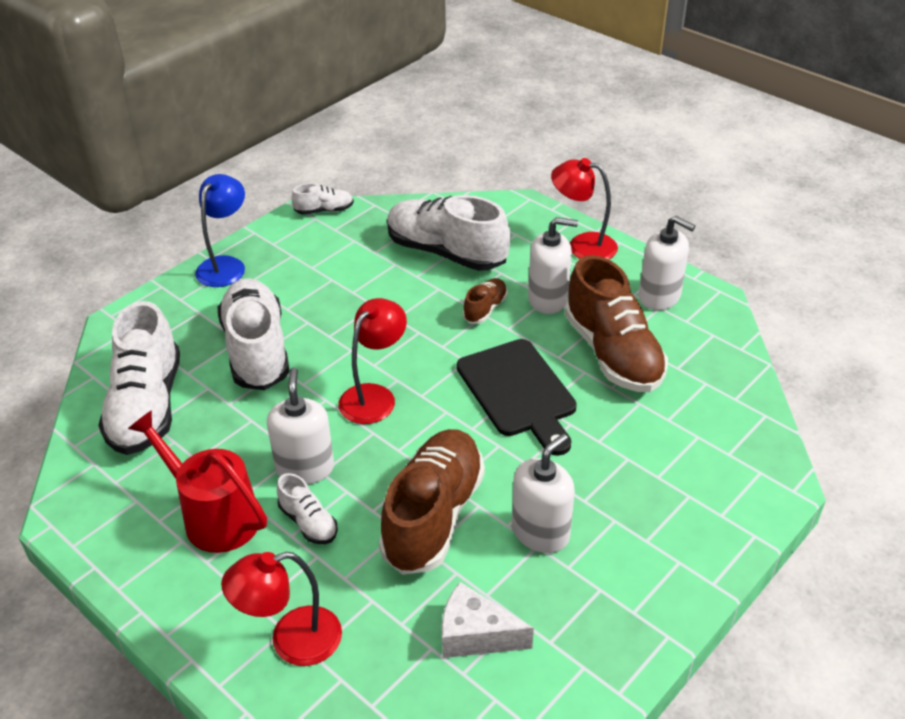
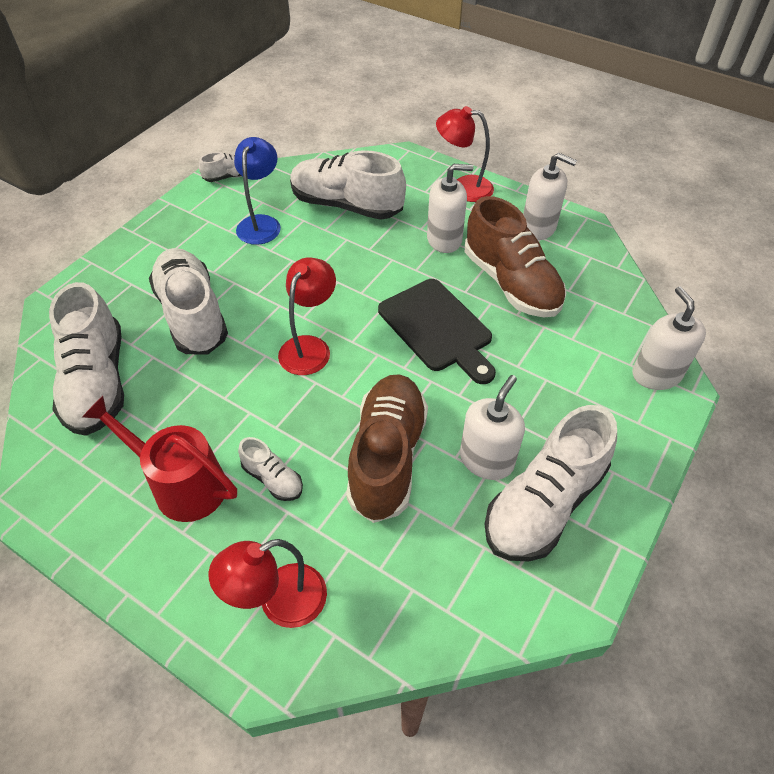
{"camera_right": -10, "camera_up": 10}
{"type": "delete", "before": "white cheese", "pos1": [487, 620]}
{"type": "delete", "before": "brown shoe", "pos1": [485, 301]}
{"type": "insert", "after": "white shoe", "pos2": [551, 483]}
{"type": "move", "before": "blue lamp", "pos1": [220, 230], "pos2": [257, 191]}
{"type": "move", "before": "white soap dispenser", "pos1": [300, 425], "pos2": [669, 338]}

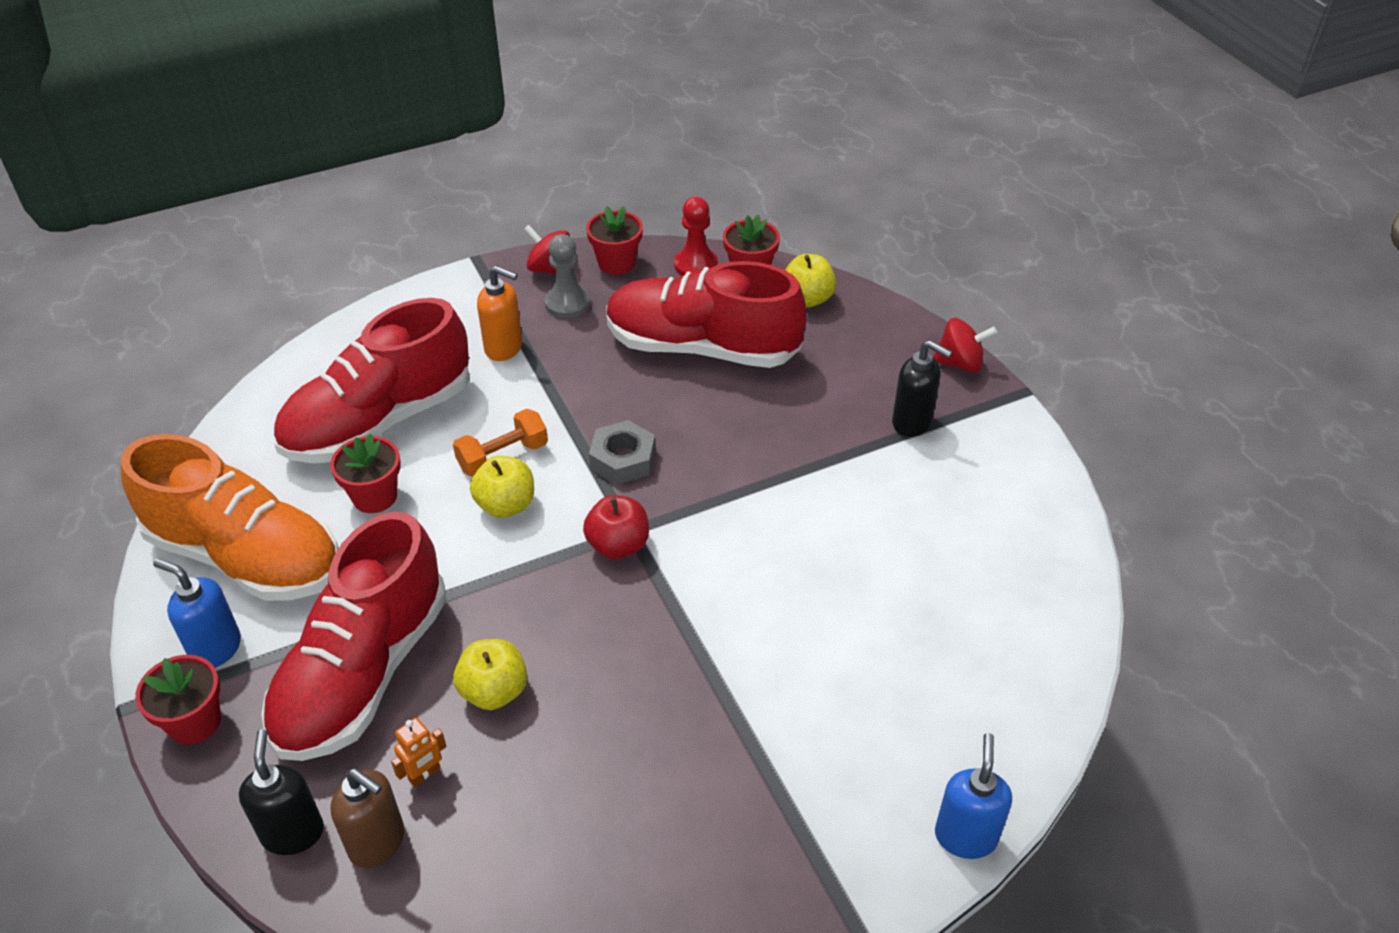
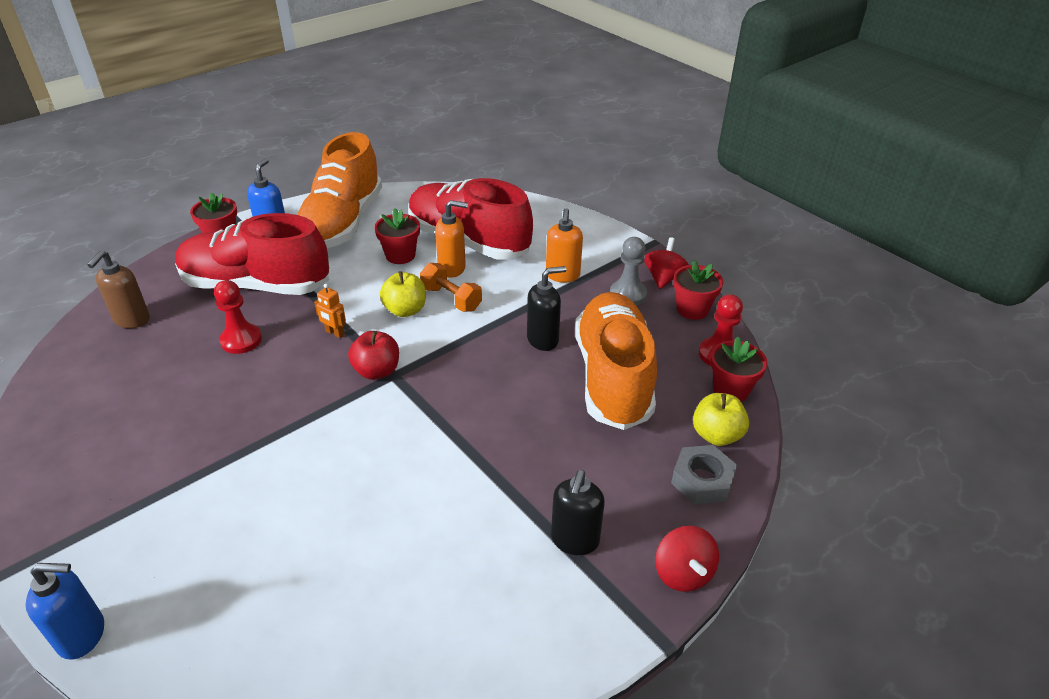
{"camera_right": 75, "camera_up": -5}
{"type": "insert", "after": "orange soap dispenser", "pos2": [451, 239]}
{"type": "move", "before": "black soap dispenser", "pos1": [281, 792], "pos2": [546, 308]}
{"type": "move", "before": "orange robot", "pos1": [418, 752], "pos2": [330, 311]}
{"type": "move", "before": "grey nut", "pos1": [622, 452], "pos2": [704, 475]}
{"type": "replace", "before": "yellow apple", "after": "red pawn", "pos1": [490, 674], "pos2": [238, 317]}
{"type": "recolor", "before": "red shoe", "after": "orange shoe", "pos1": [706, 314], "pos2": [616, 361]}

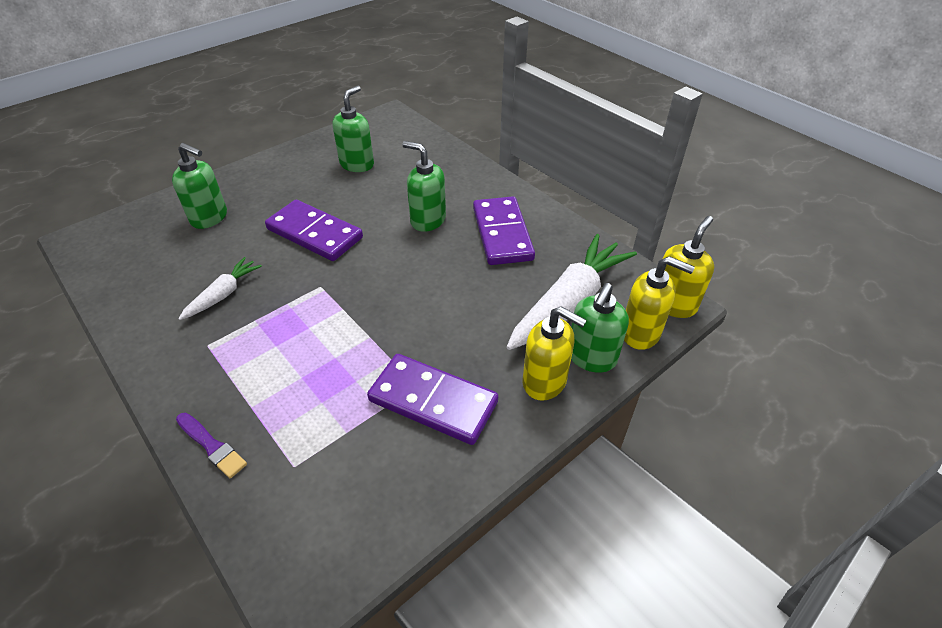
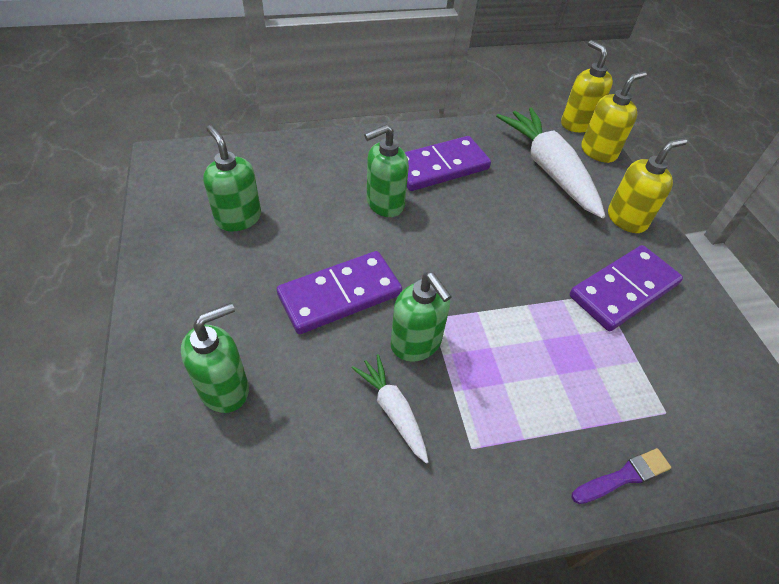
{"camera_right": -65, "camera_up": 5}
{"type": "move", "before": "green soap dispenser", "pos1": [600, 328], "pos2": [421, 317]}
{"type": "rotate", "before": "purple domino", "pos1": [504, 230], "pos2": [448, 163], "turn": -45}

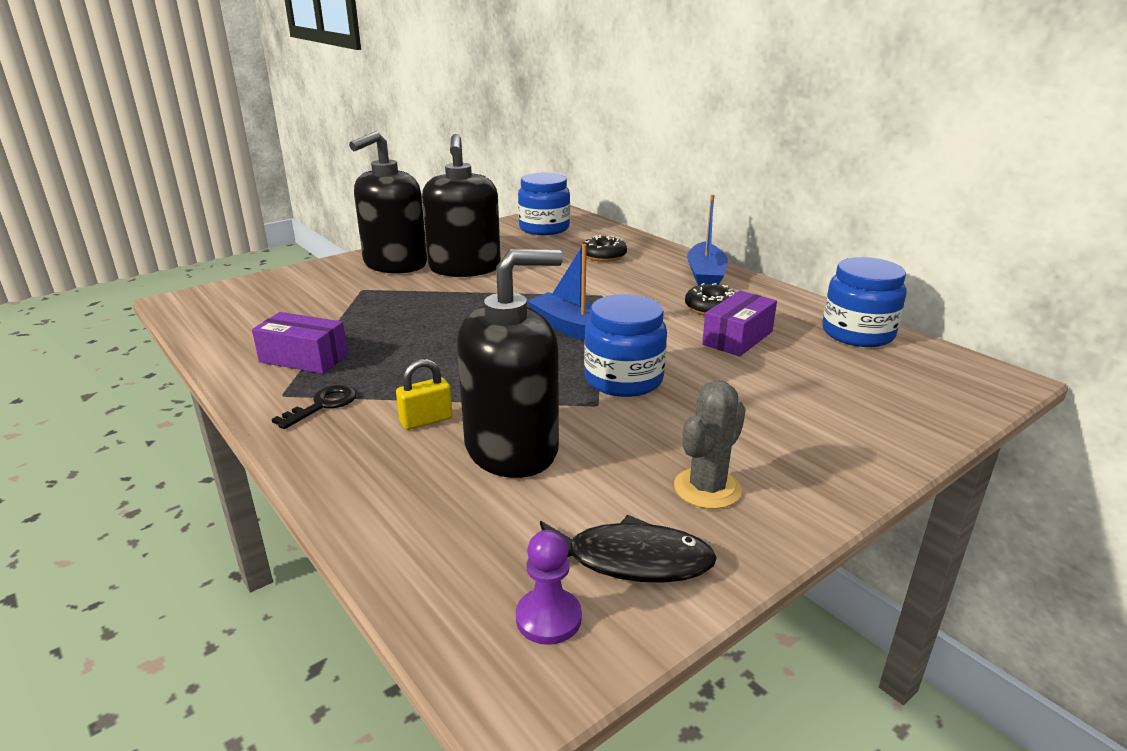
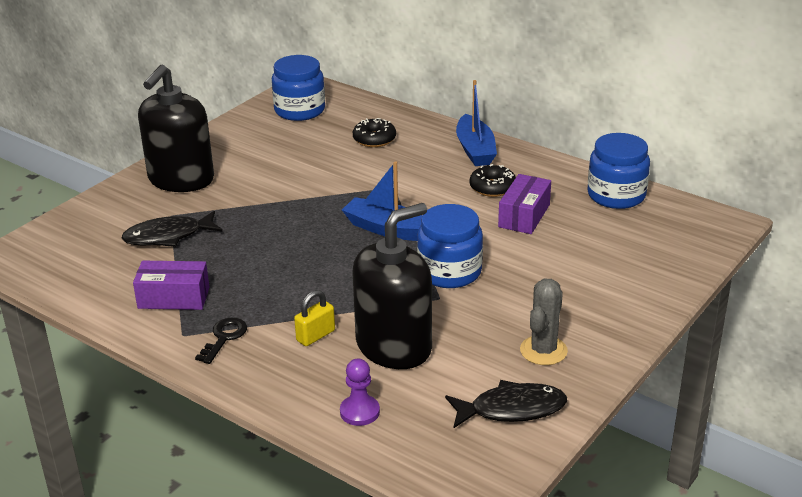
{"camera_right": -15, "camera_up": 5}
{"type": "delete", "before": "black soap dispenser", "pos1": [461, 205]}
{"type": "insert", "after": "black fish", "pos2": [172, 229]}
{"type": "move", "before": "purple pawn", "pos1": [549, 587], "pos2": [360, 392]}

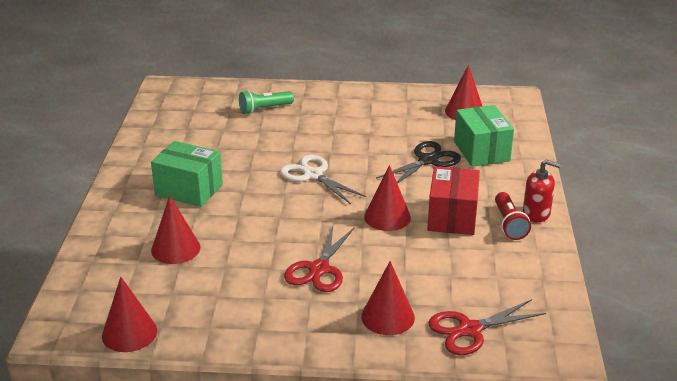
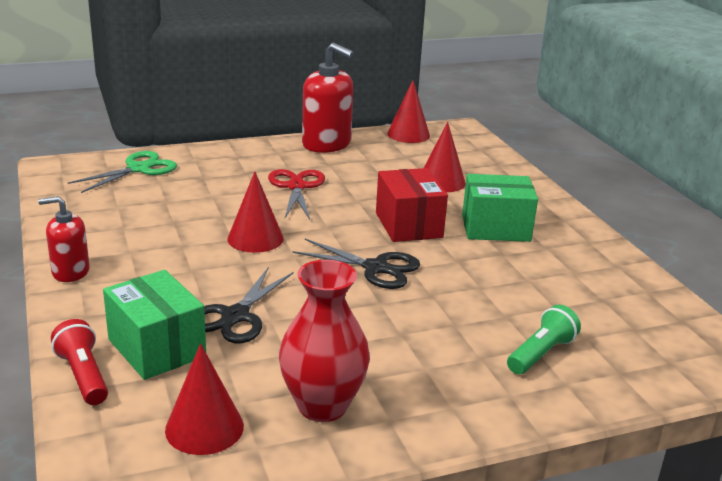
{"camera_right": 155, "camera_up": -5}
{"type": "delete", "before": "red cone", "pos1": [388, 298]}
{"type": "insert", "after": "red vase", "pos2": [324, 341]}
{"type": "insert", "after": "red soap dispenser", "pos2": [328, 98]}
{"type": "move", "before": "red box", "pos1": [453, 200], "pos2": [412, 205]}
{"type": "move", "before": "red flashlight", "pos1": [513, 216], "pos2": [79, 362]}
{"type": "recolor", "before": "white scissors", "after": "black scissors", "pos1": [323, 179], "pos2": [356, 264]}
{"type": "recolor", "before": "red scissors", "after": "green scissors", "pos1": [487, 327], "pos2": [122, 172]}

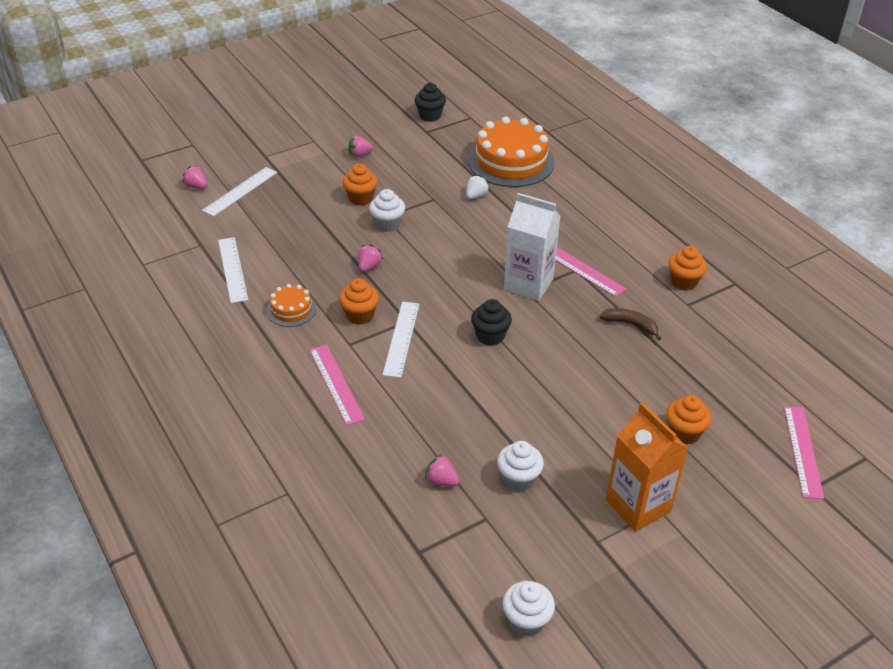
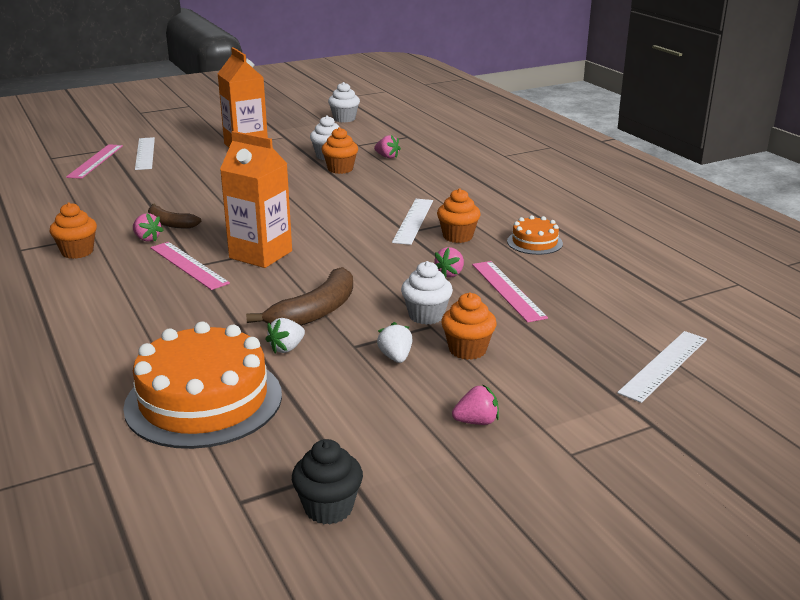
{"camera_right": -175, "camera_up": -15}
{"type": "delete", "before": "black cupcake", "pos1": [491, 322]}
{"type": "insert", "after": "brown banana", "pos2": [299, 296]}
{"type": "insert", "after": "white strawberry", "pos2": [394, 342]}
{"type": "move", "before": "pink strawberry", "pos1": [194, 177], "pos2": [148, 227]}
{"type": "move", "before": "white ruler", "pos1": [233, 270], "pos2": [145, 153]}
{"type": "move", "before": "pink ruler", "pos1": [337, 385], "pos2": [510, 292]}
{"type": "move", "before": "orange cupcake", "pos1": [688, 420], "pos2": [340, 150]}
{"type": "recolor", "before": "white carton", "after": "orange carton", "pos1": [532, 247], "pos2": [256, 199]}

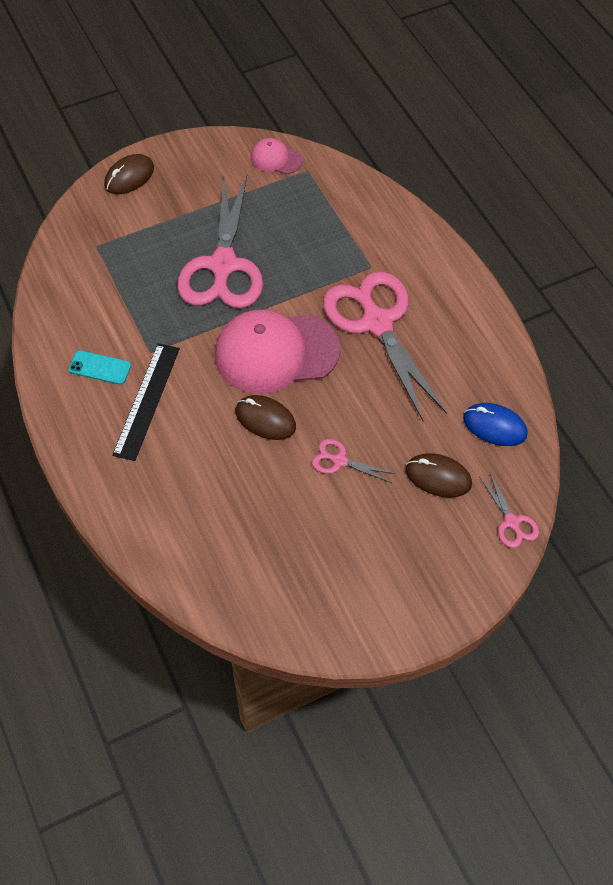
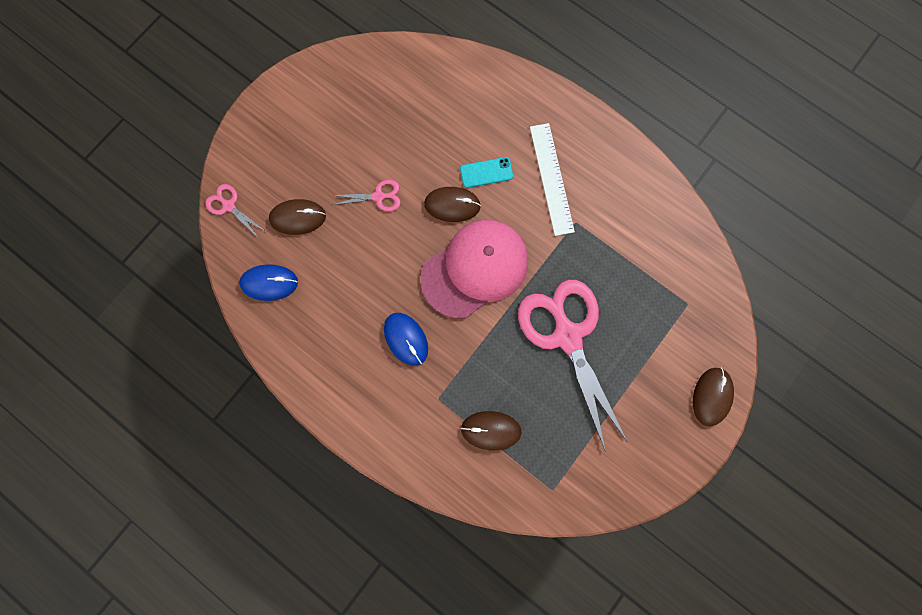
{"camera_right": 155, "camera_up": 20}
{"type": "delete", "before": "pink cap", "pos1": [277, 156]}
{"type": "insert", "after": "brown mouse", "pos2": [491, 430]}
{"type": "move", "before": "turquoise phone", "pos1": [99, 367], "pos2": [486, 172]}
{"type": "replace", "before": "pink scissors", "after": "blue mouse", "pos1": [385, 346], "pos2": [406, 339]}
{"type": "recolor", "before": "black ruler", "after": "white ruler", "pos1": [146, 402], "pos2": [552, 179]}

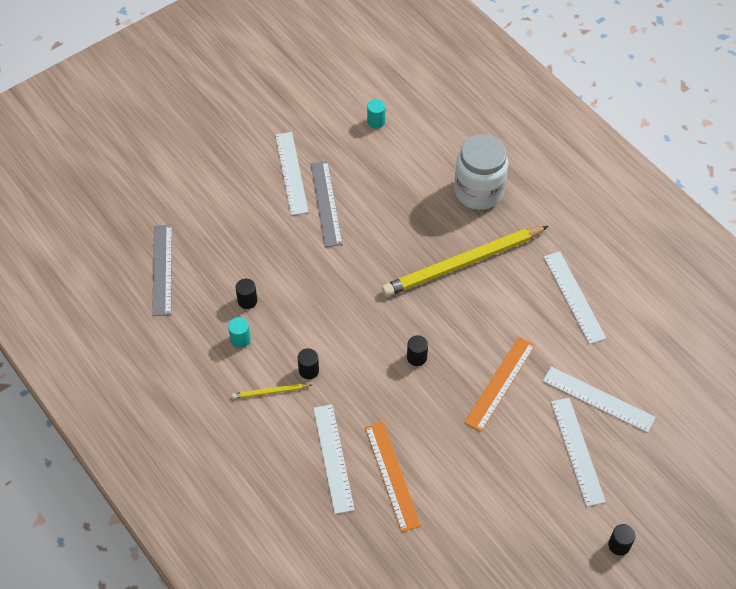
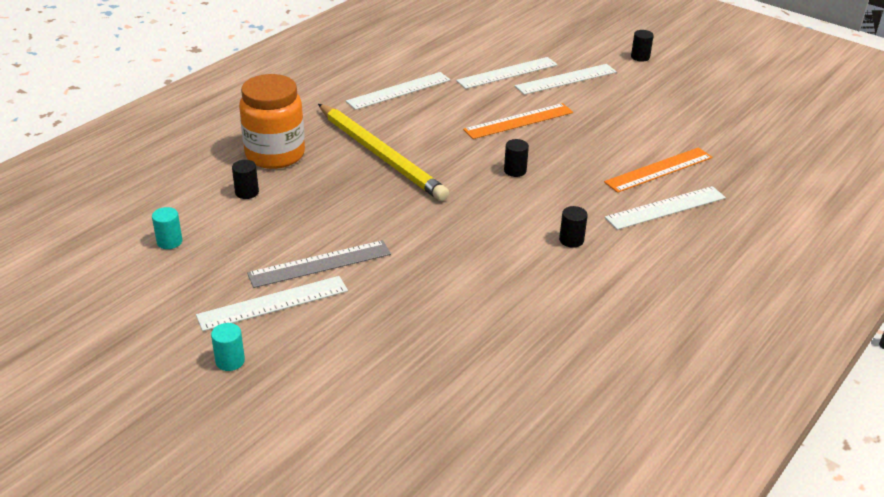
{"camera_right": -105, "camera_up": -20}
{"type": "delete", "before": "grey ruler", "pos1": [162, 270]}
{"type": "delete", "before": "yellow pencil", "pos1": [272, 391]}
{"type": "move", "before": "turquoise cylinder", "pos1": [239, 332], "pos2": [228, 347]}
{"type": "move", "before": "black cylinder", "pos1": [246, 294], "pos2": [245, 179]}
{"type": "recolor", "before": "white jar", "after": "orange jar", "pos1": [481, 172], "pos2": [272, 121]}
{"type": "rotate", "before": "orange ruler", "pos1": [499, 384], "pos2": [518, 121], "turn": -45}
{"type": "rotate", "before": "white ruler", "pos1": [599, 399], "pos2": [507, 73], "turn": 45}

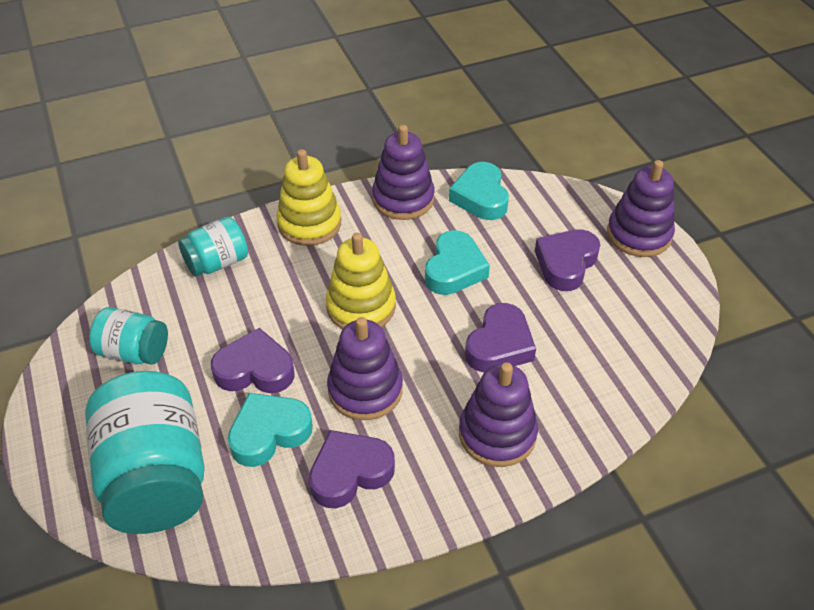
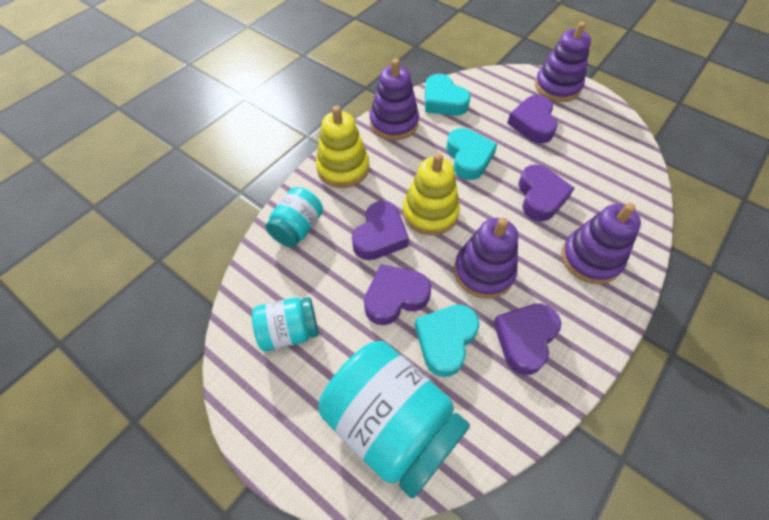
{"camera_right": -30, "camera_up": 10}
{"type": "insert", "after": "purple heart", "pos2": [380, 230]}

